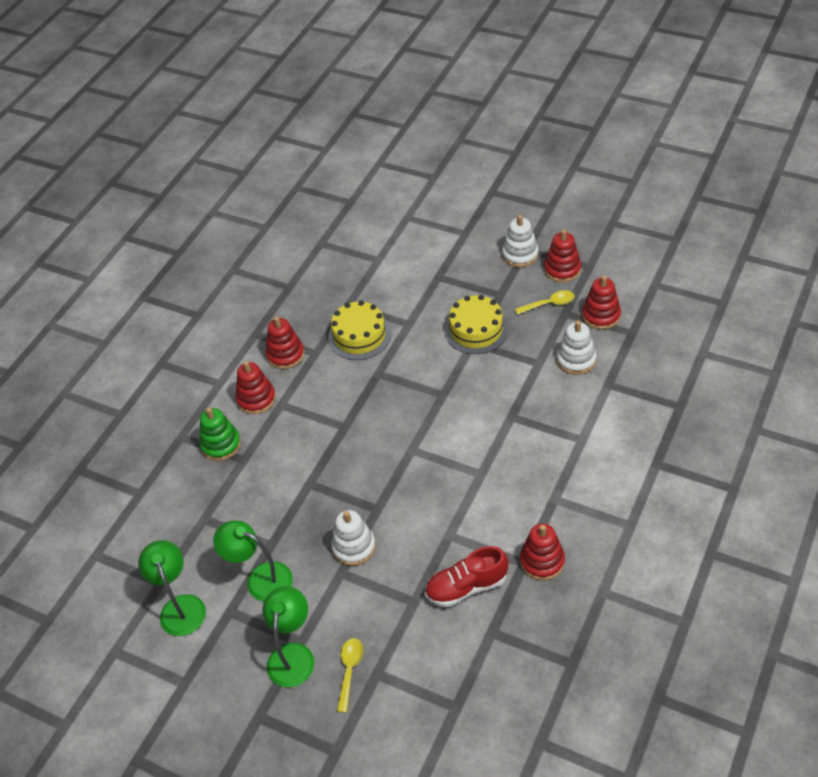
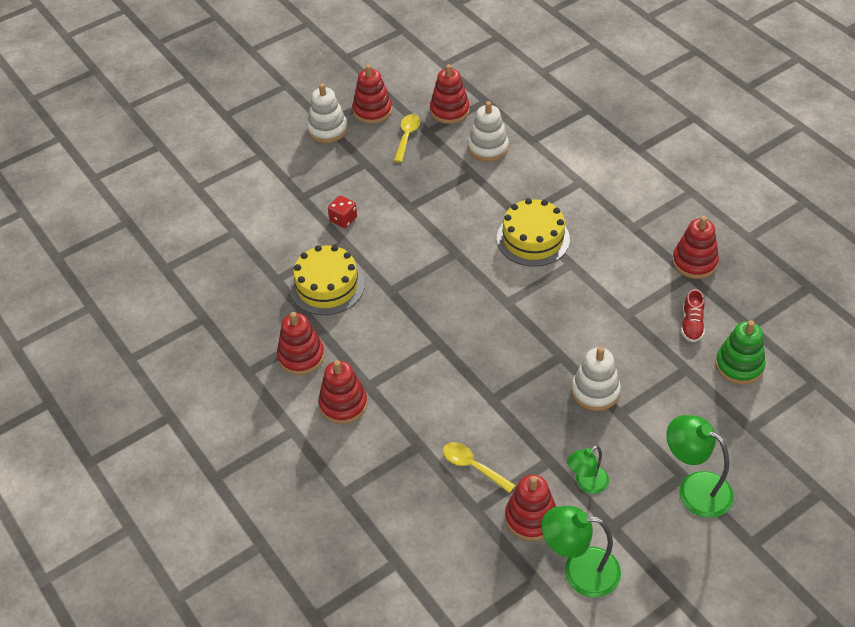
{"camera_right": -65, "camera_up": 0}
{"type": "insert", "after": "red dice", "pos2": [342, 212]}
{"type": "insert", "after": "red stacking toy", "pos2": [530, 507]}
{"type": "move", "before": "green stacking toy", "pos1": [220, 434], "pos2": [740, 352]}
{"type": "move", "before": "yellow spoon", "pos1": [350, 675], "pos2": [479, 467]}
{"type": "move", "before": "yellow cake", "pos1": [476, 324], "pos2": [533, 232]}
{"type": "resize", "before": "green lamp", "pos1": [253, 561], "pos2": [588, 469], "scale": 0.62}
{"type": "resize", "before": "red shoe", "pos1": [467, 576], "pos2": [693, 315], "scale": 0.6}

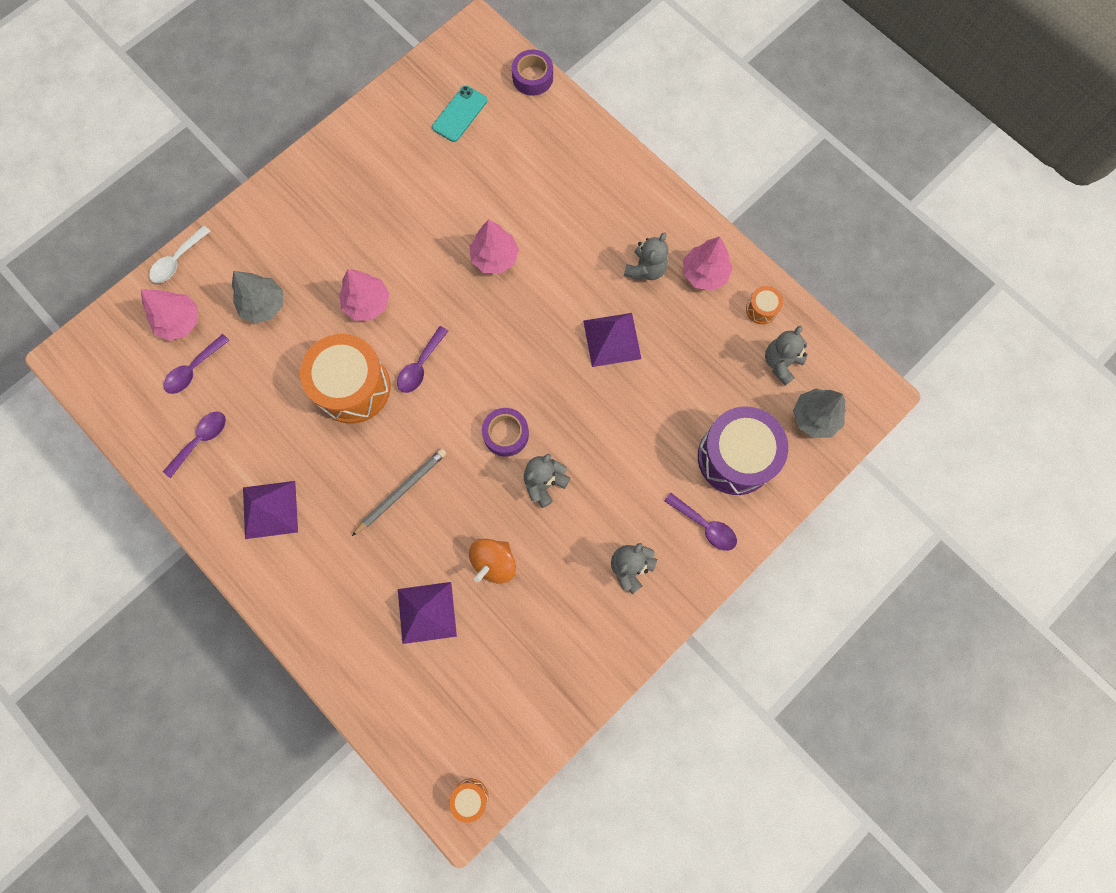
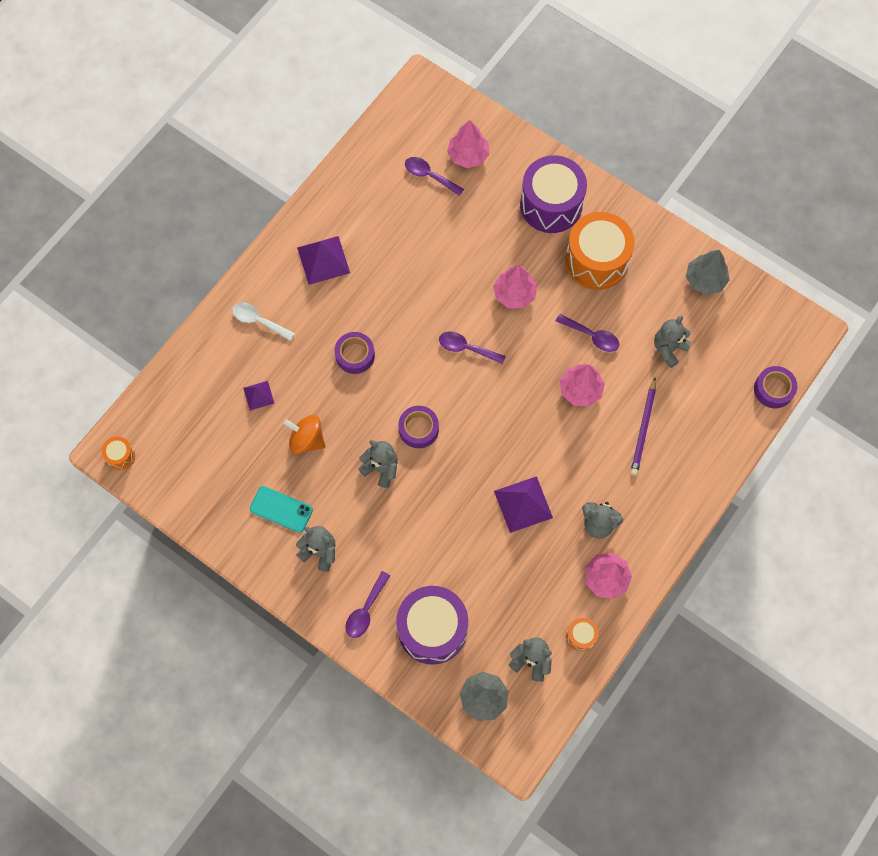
{"camera_right": 80, "camera_up": -5}
{"type": "insert", "after": "purple drum", "pos2": [553, 194]}
{"type": "insert", "after": "purple pencil", "pos2": [643, 427]}
{"type": "insert", "after": "grey teddy bear", "pos2": [672, 341]}
{"type": "move", "before": "white spoon", "pos1": [179, 254], "pos2": [263, 321]}
{"type": "move", "before": "purple spoon", "pos1": [194, 445], "pos2": [587, 333]}
{"type": "move", "before": "grey tree", "pos1": [257, 297], "pos2": [708, 272]}
{"type": "move", "before": "orange drum", "pos1": [345, 379], "pos2": [600, 251]}
{"type": "move", "before": "turquoise phone", "pos1": [459, 113], "pos2": [281, 509]}
{"type": "replace", "before": "grey pencil", "after": "purple tape", "pos1": [399, 492], "pos2": [355, 353]}
{"type": "resize", "before": "purple pyramid", "pos1": [427, 613], "pos2": [258, 396], "scale": 0.57}

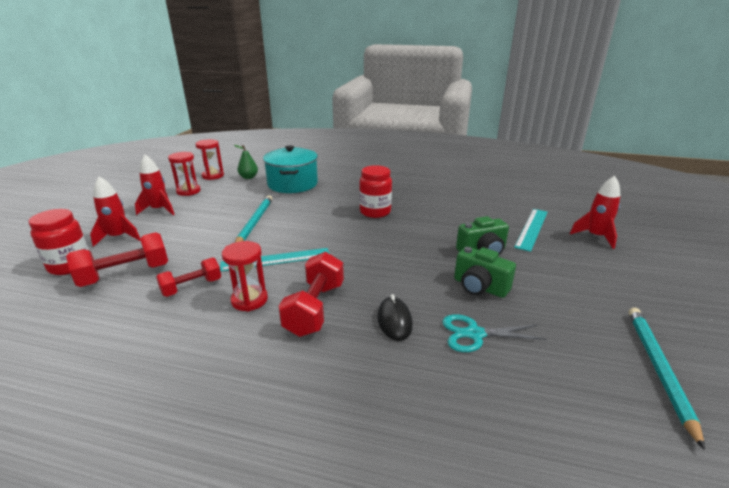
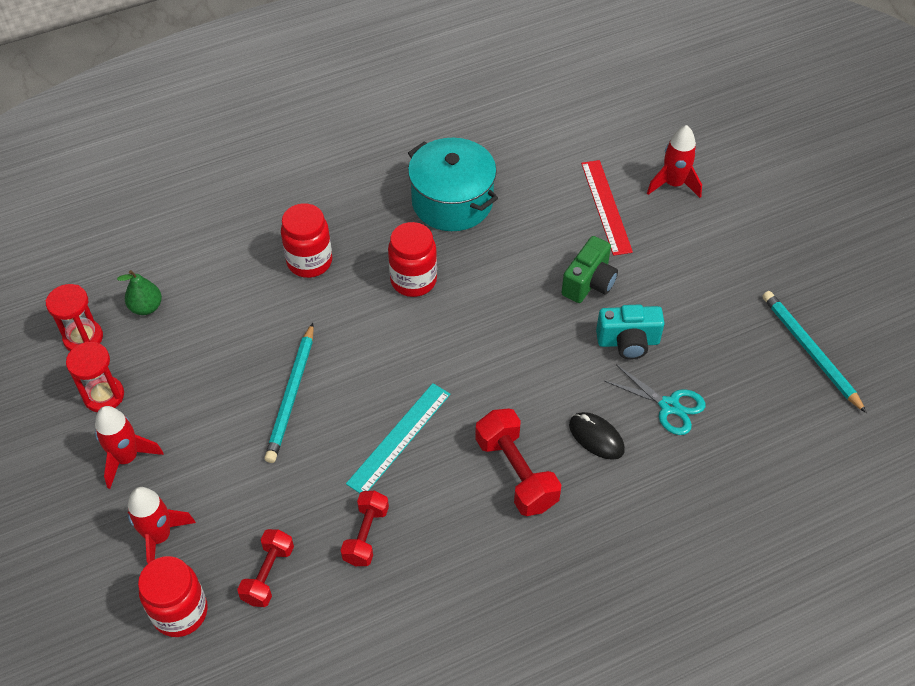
{"camera_right": -40, "camera_up": 25}
{"type": "delete", "before": "red hourglass", "pos1": [245, 276]}
{"type": "insert", "after": "red jar", "pos2": [306, 240]}
{"type": "move", "before": "turquoise pot", "pos1": [290, 169], "pos2": [453, 184]}
{"type": "recolor", "before": "green camera", "after": "turquoise camera", "pos1": [485, 272], "pos2": [630, 331]}
{"type": "recolor", "before": "turquoise ruler", "after": "red ruler", "pos1": [531, 230], "pos2": [607, 208]}
{"type": "rotate", "before": "turquoise pencil", "pos1": [253, 219], "pos2": [289, 393], "turn": -135}
{"type": "rotate", "before": "turquoise scissors", "pos1": [494, 333], "pos2": [655, 399], "turn": -105}
{"type": "resize", "before": "red dumbbell", "pos1": [117, 259], "pos2": [265, 568], "scale": 0.66}

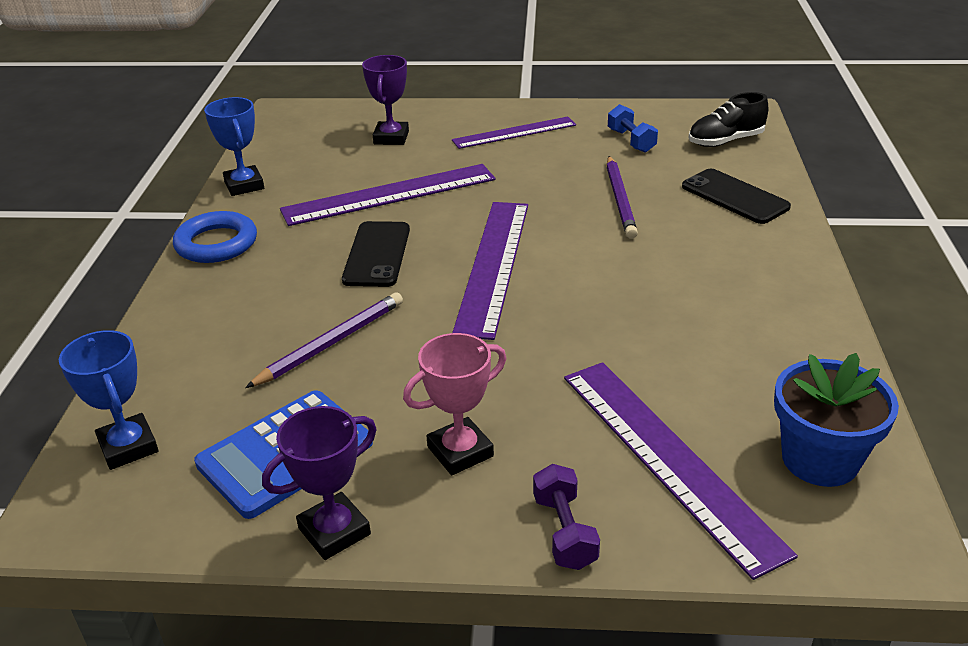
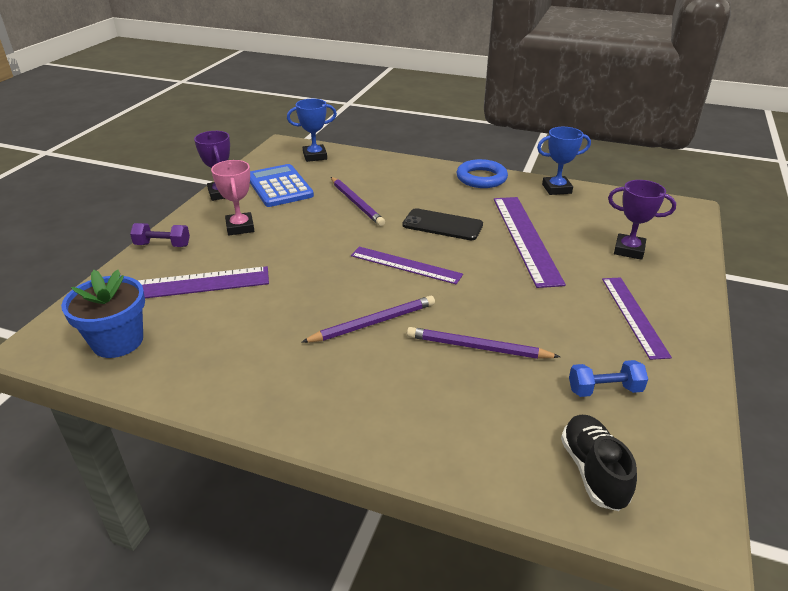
{"camera_right": 105, "camera_up": 0}
{"type": "delete", "before": "black phone", "pos1": [736, 196]}
{"type": "insert", "after": "purple pencil", "pos2": [368, 319]}
{"type": "resize", "before": "purple ruler", "pos1": [490, 271], "pos2": [407, 265], "scale": 0.65}

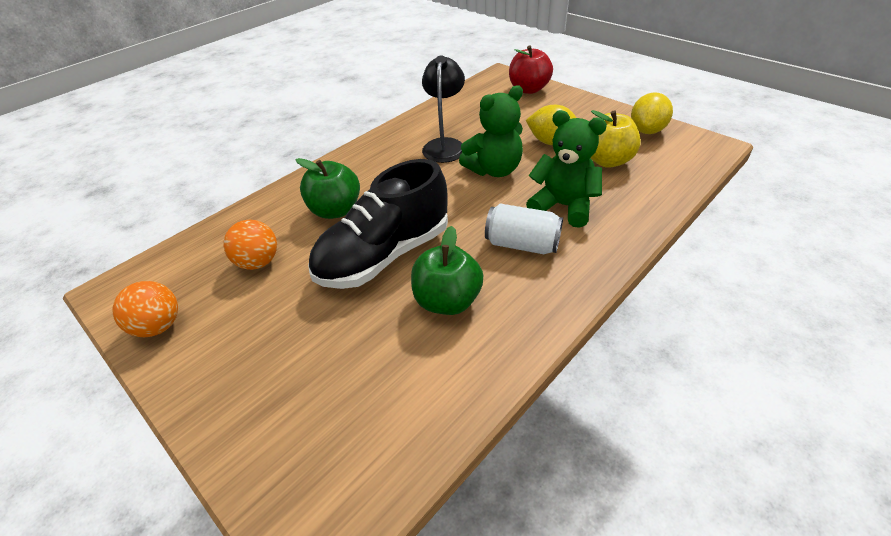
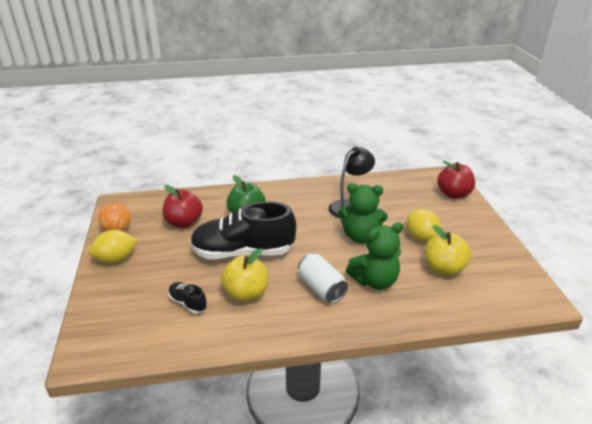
{"camera_right": 35, "camera_up": -10}
{"type": "insert", "after": "black shoe", "pos2": [187, 298]}
{"type": "move", "before": "yellow lemon", "pos1": [652, 113], "pos2": [113, 246]}
{"type": "replace", "before": "orange ball", "after": "red apple", "pos1": [250, 245], "pos2": [183, 206]}
{"type": "recolor", "before": "green apple", "after": "yellow apple", "pos1": [447, 270], "pos2": [244, 275]}
{"type": "rotate", "before": "green teddy bear", "pos1": [566, 169], "pos2": [374, 256], "turn": 90}

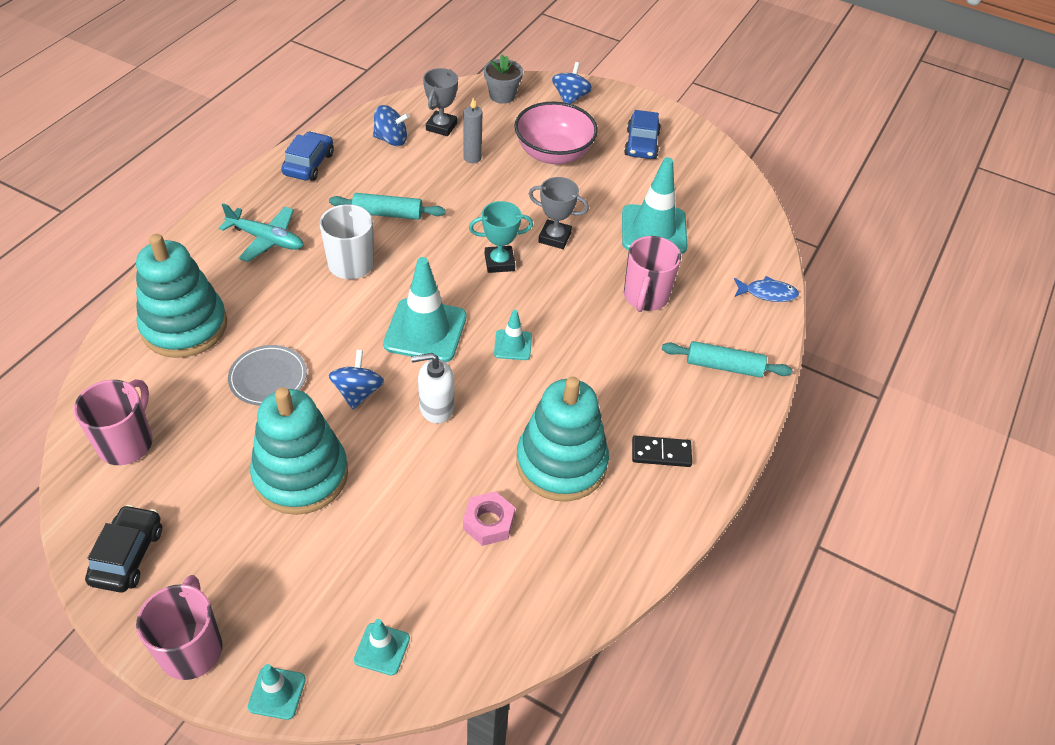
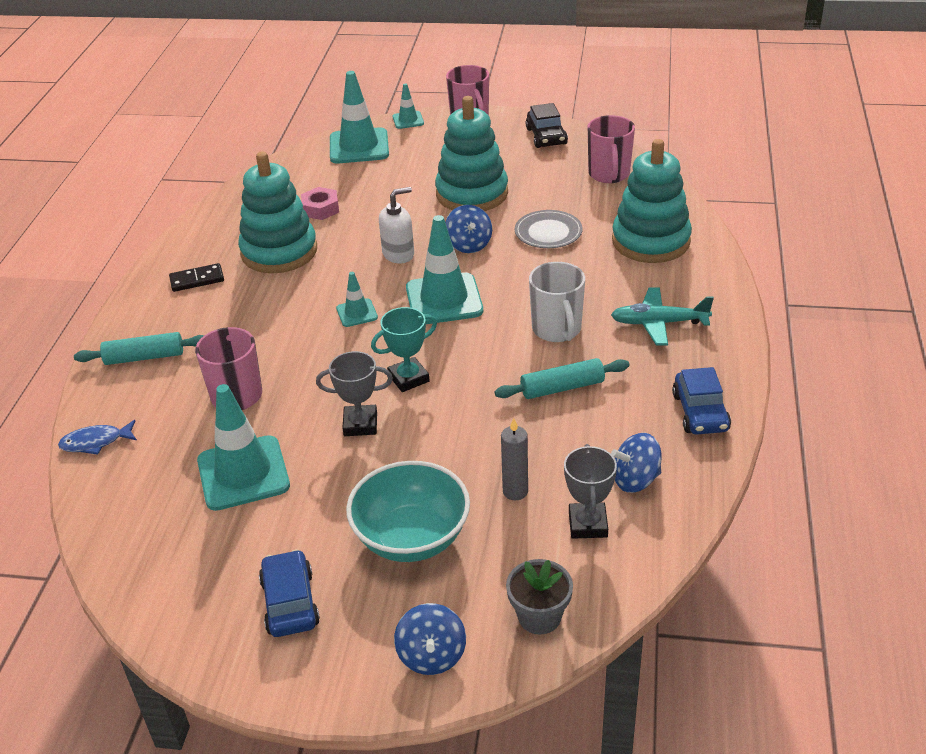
{"camera_right": 165, "camera_up": -10}
{"type": "recolor", "before": "pink bowl", "after": "turquoise bowl", "pos1": [556, 133], "pos2": [408, 511]}
{"type": "resize", "before": "turquoise traffic cone", "pos1": [382, 647], "pos2": [359, 117], "scale": 1.97}

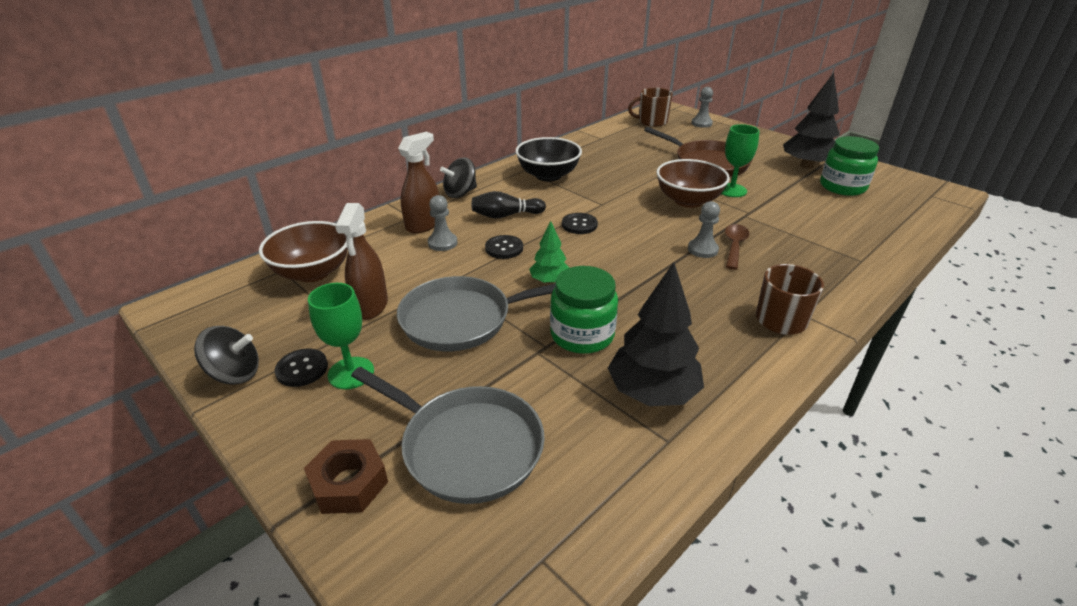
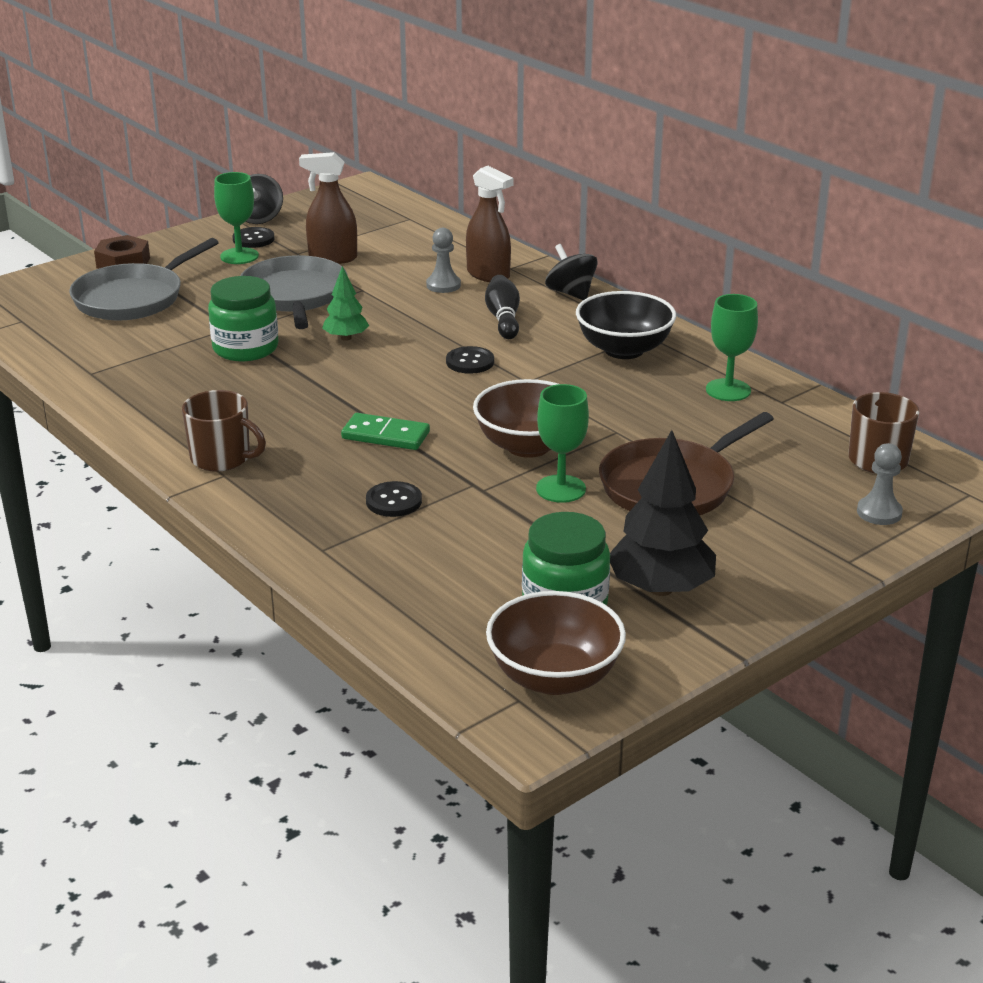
{"camera_right": 95, "camera_up": -5}
{"type": "delete", "before": "black tree", "pos1": [656, 334]}
{"type": "delete", "before": "brown spoon", "pos1": [737, 247]}
{"type": "insert", "after": "green goblet", "pos2": [732, 347]}
{"type": "move", "before": "brown bowl", "pos1": [303, 251], "pos2": [556, 643]}
{"type": "move", "before": "black button", "pos1": [504, 247], "pos2": [394, 499]}
{"type": "replace", "before": "grey pawn", "after": "green domino", "pos1": [704, 229], "pos2": [385, 431]}

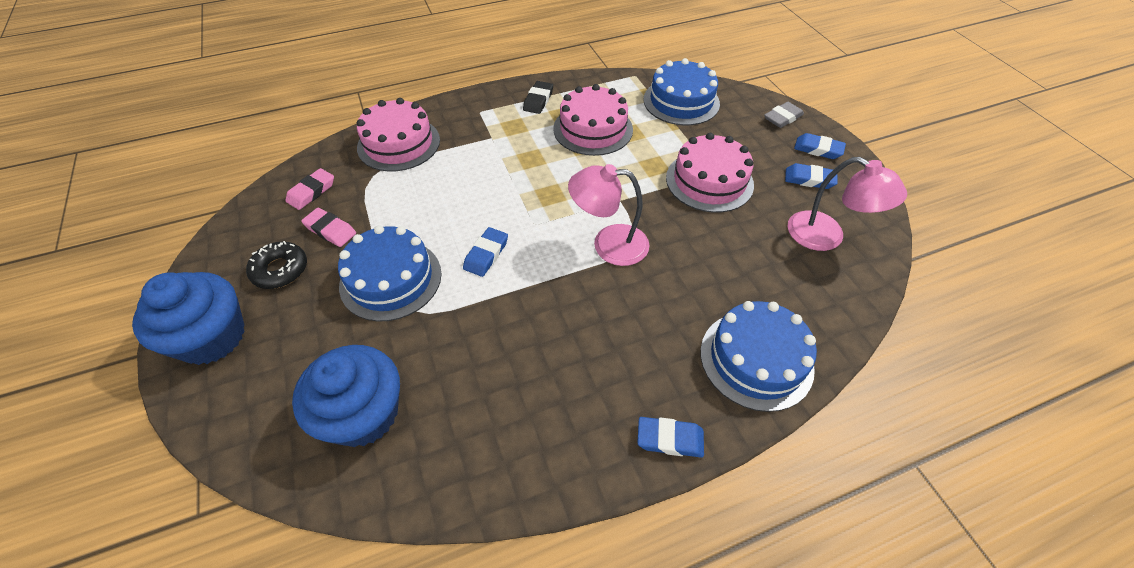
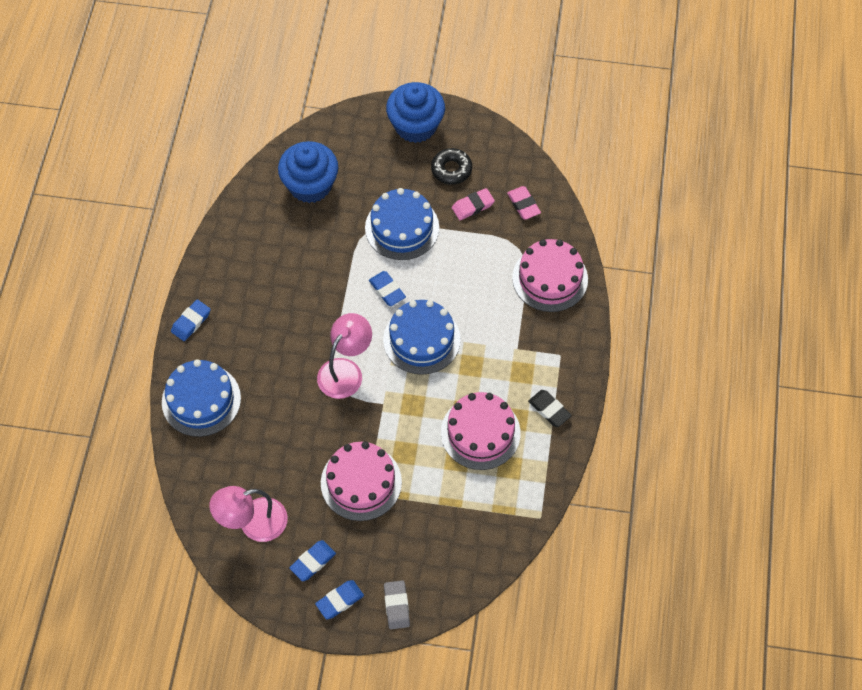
{"camera_right": 120, "camera_up": 10}
{"type": "move", "before": "blue cake", "pos1": [681, 92], "pos2": [422, 337]}

